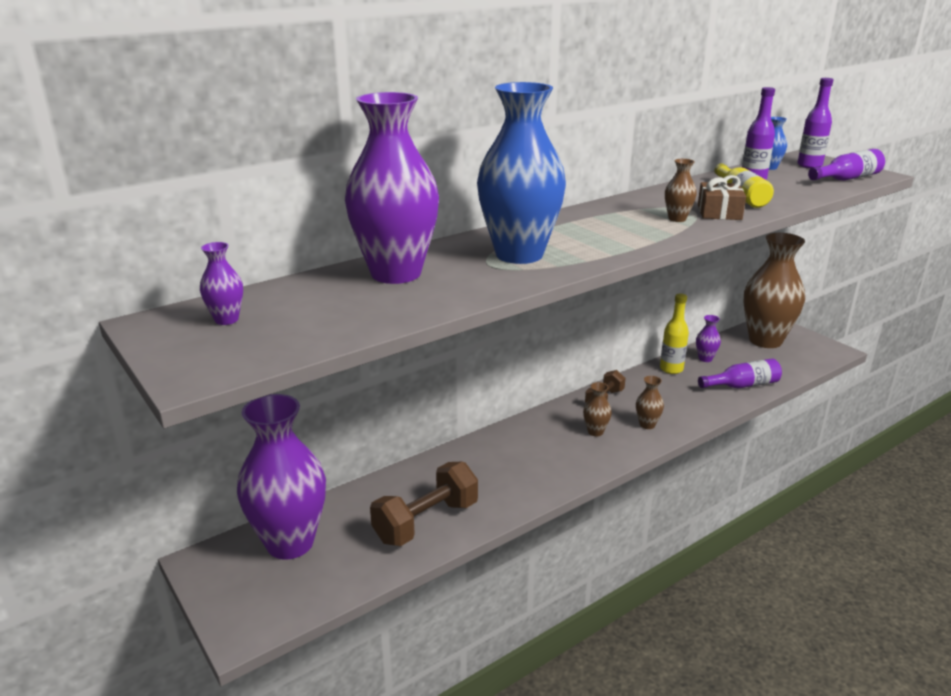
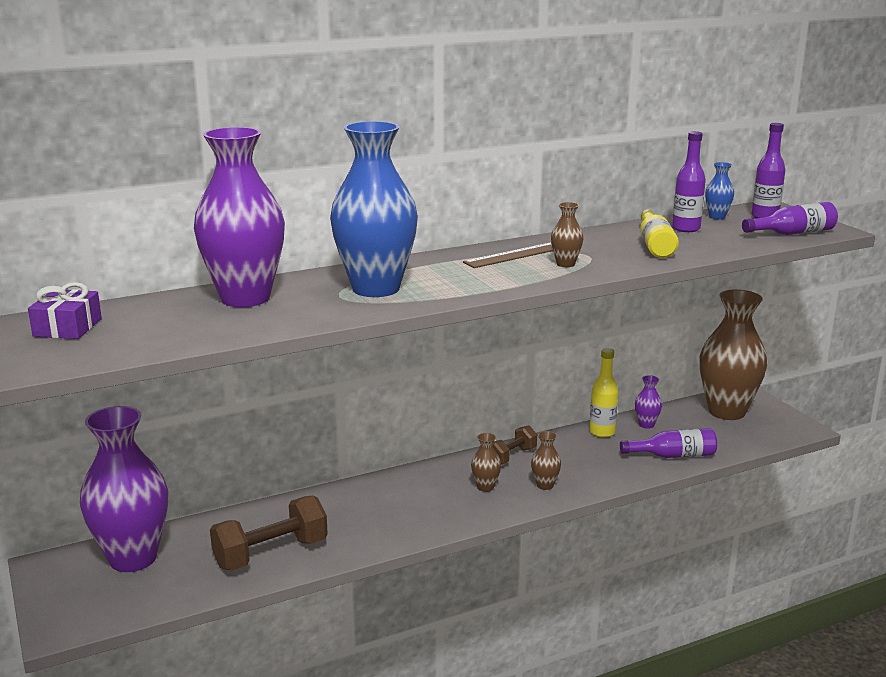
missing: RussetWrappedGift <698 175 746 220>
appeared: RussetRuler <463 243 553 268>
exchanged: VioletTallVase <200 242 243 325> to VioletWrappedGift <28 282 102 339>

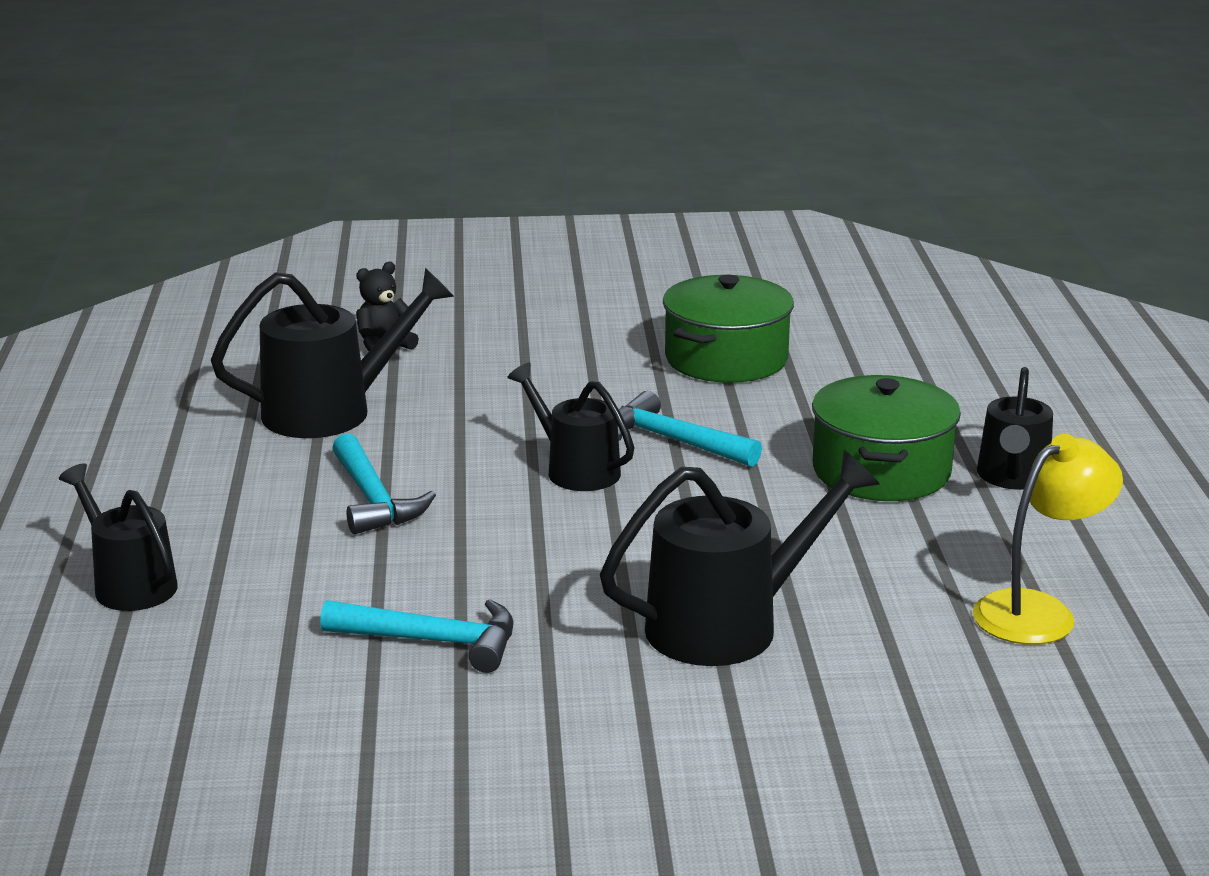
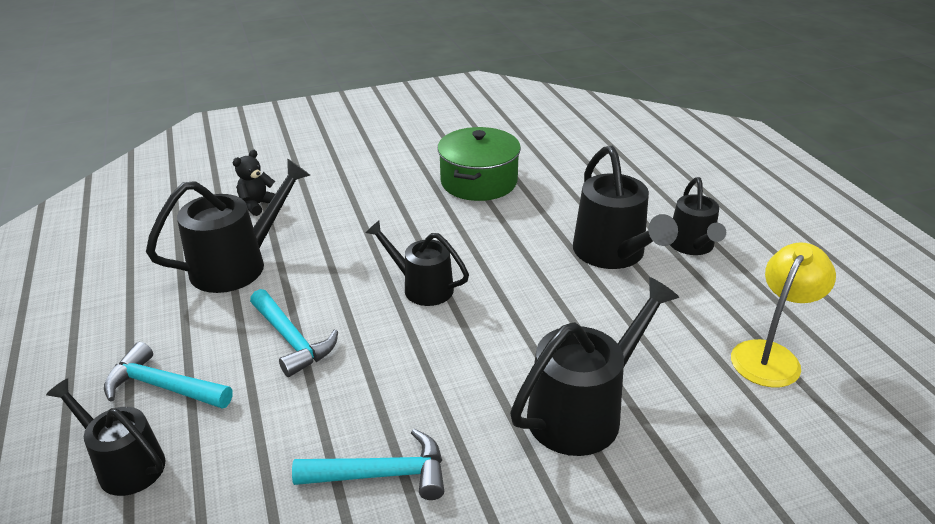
relocated: TurquoiseHammer <618 391 762 467> to <104 342 233 409>
exchanged: EmeraldPot <812 375 961 501> to EbonyWateringPot <573 146 678 269>

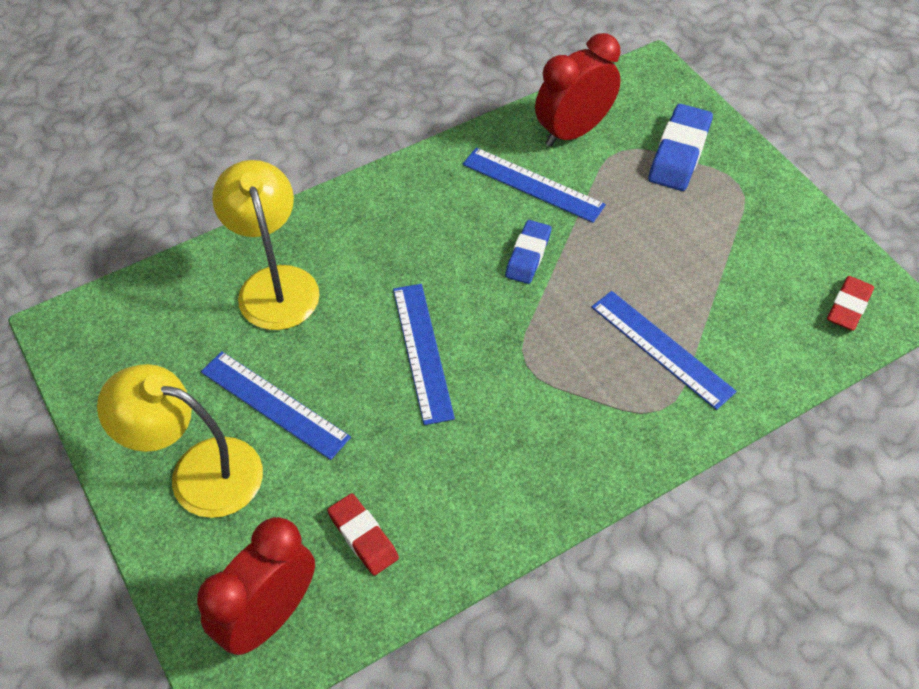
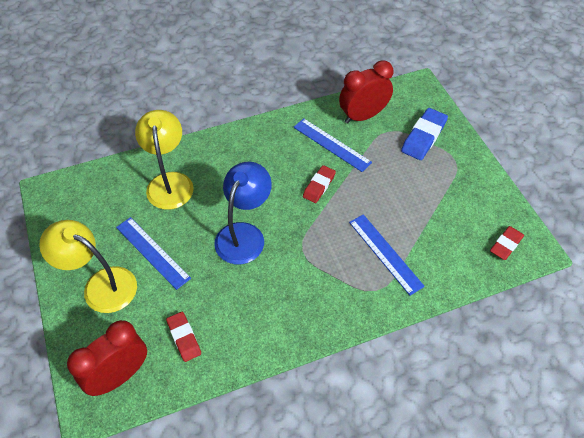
exchanged: CobaltRuler <393 284 455 425> to CobaltDeskLamp <214 162 272 264>
colour: CobaltPencilEraser <505 220 551 284> to CrimsonPencilEraser <303 165 336 203>

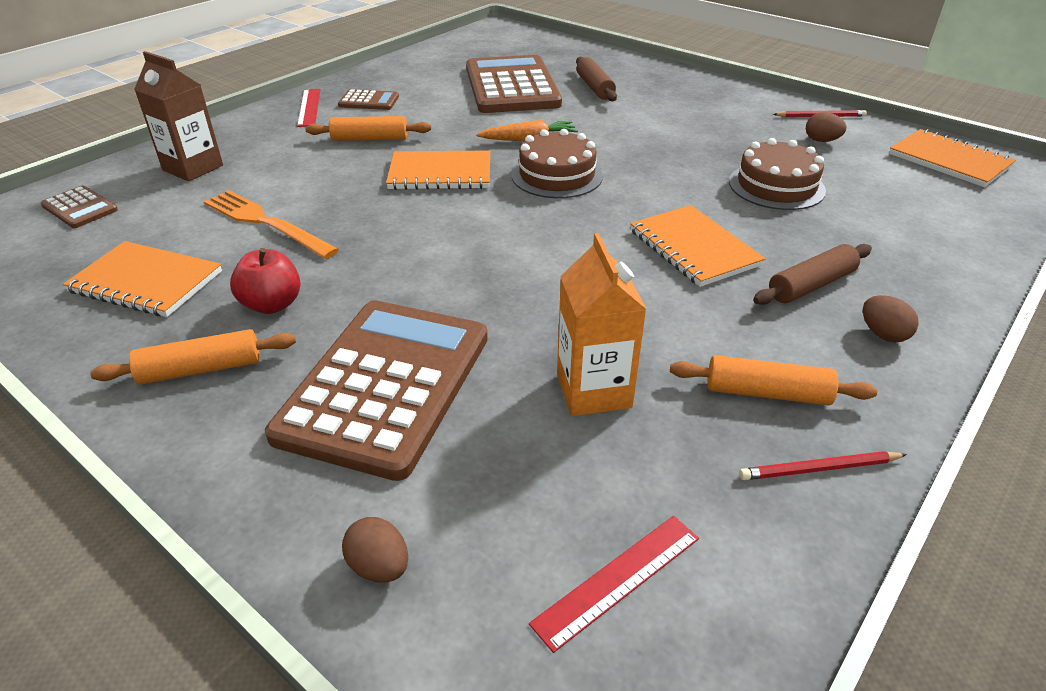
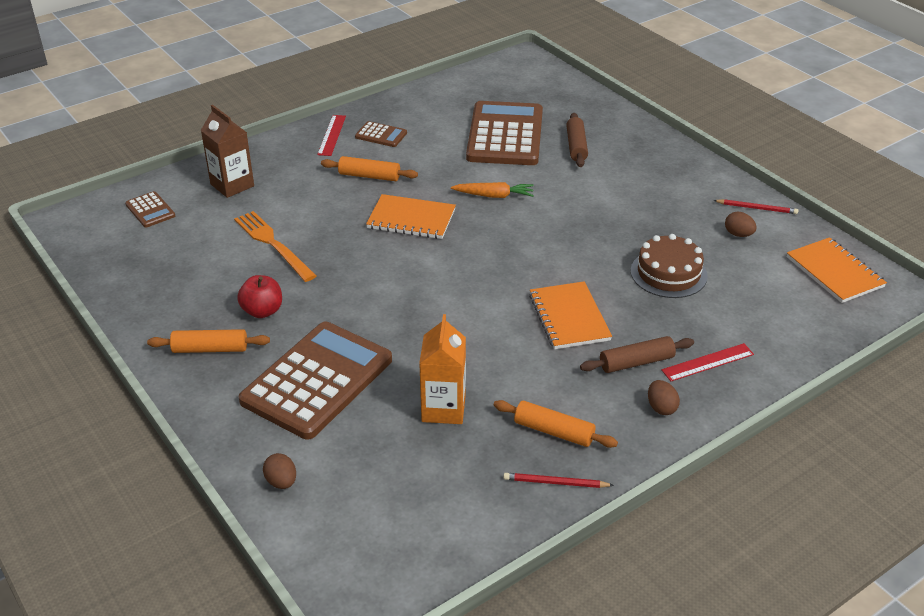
missing: OrangeColouredNotepad <63 241 222 317>; RussetCake <511 129 603 198>
relocated: CrimsonRuler <529 516 699 653> to <662 343 754 381>

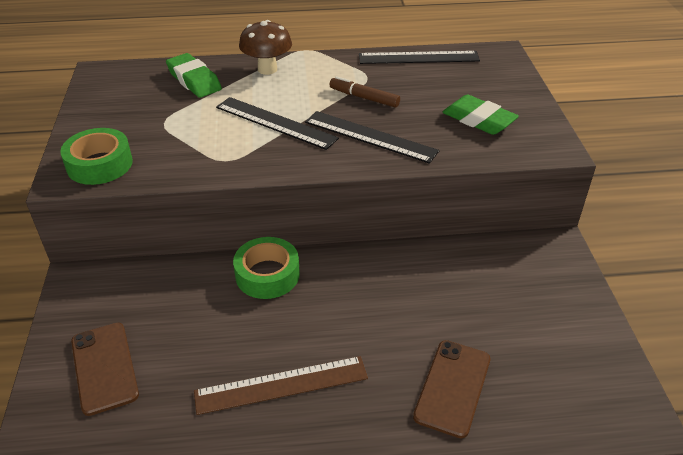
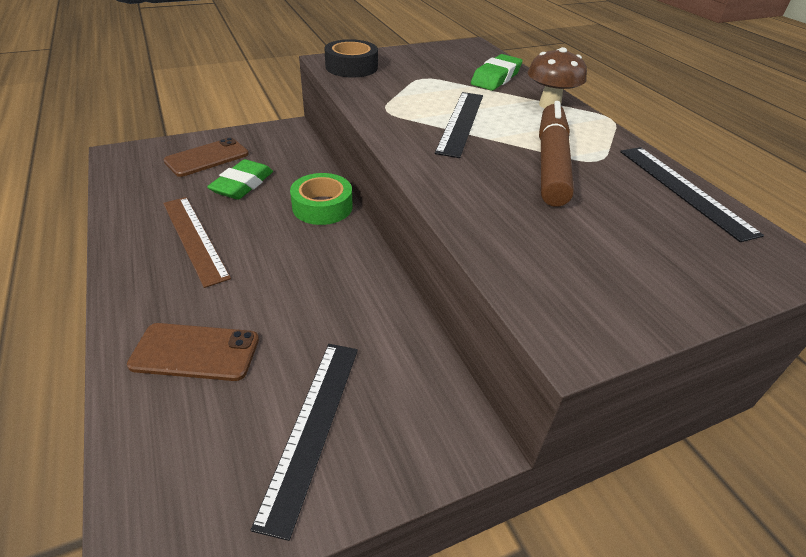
relocated: EbonyRuler <305 111 439 164> to <251 344 358 541>; EmeraldPencilEraser <443 95 519 135> to <207 159 273 200>
colour: EmeraldTape <60 128 133 185> to EbonyTape <324 39 378 78>
size: RussetMarker <330 76 400 108> = <539 101 574 207> x1.83

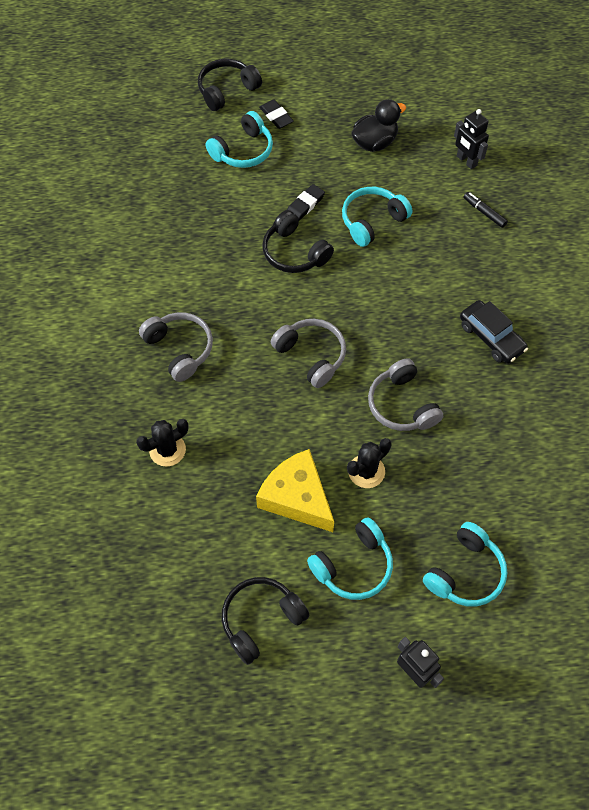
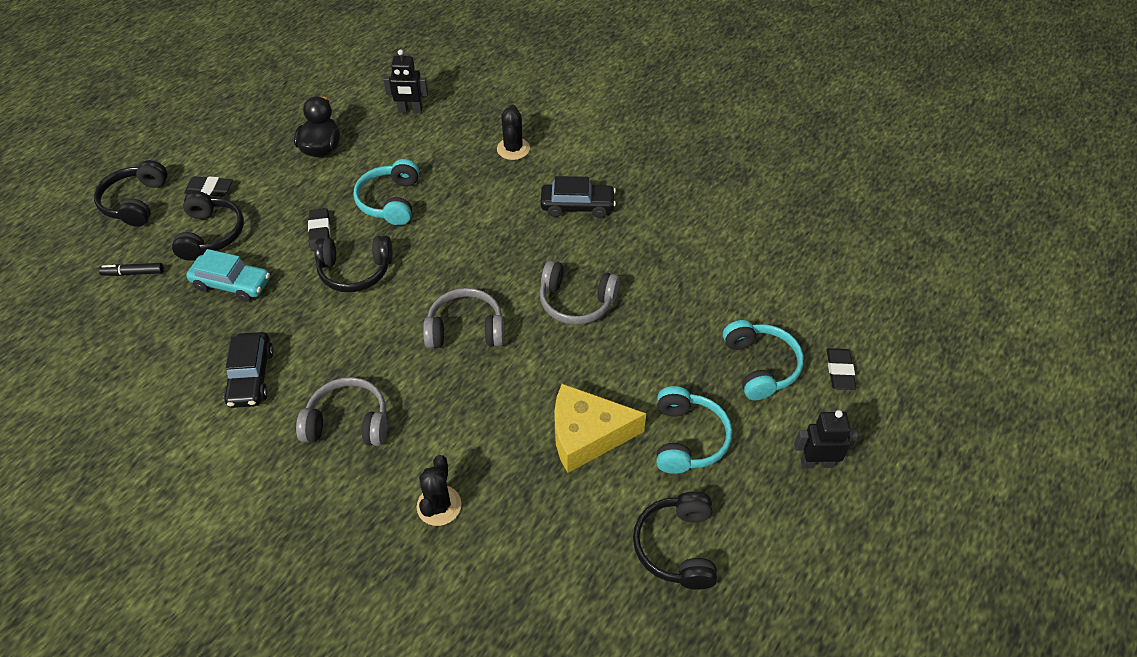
appeared: TurquoiseAutomobile <186 249 270 302>; EbonyAutomobile <224 332 274 408>; EbonyPencilEraser <827 348 856 390>
relocated: EbonySaguaroCactus <347 438 392 488> to <497 105 530 160>; EbonyMarker <463 192 508 228> to <99 263 164 276>
colour: TurquoiseHeadset <206 111 273 168> to EbonyHeadset <172 191 244 261>

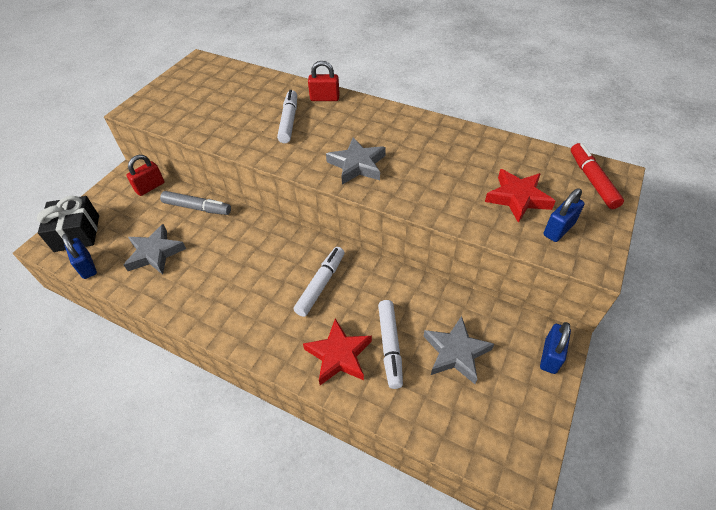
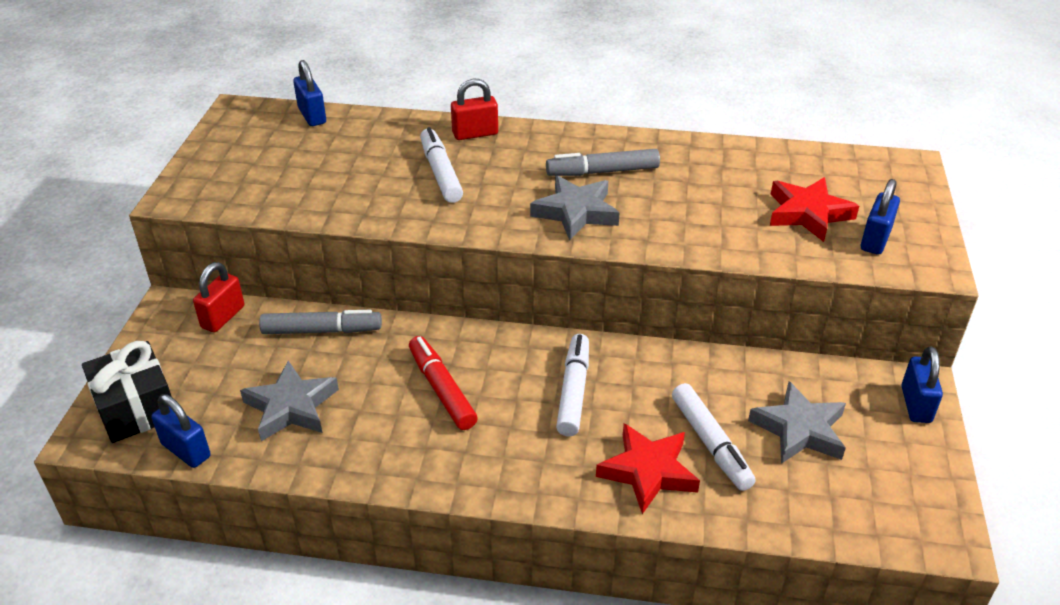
appeared: CobaltSmallLock <293 60 326 126>; GrayMarker <546 149 660 176>
relocated: CrimsonMarker <571 143 624 209> to <409 336 478 430>

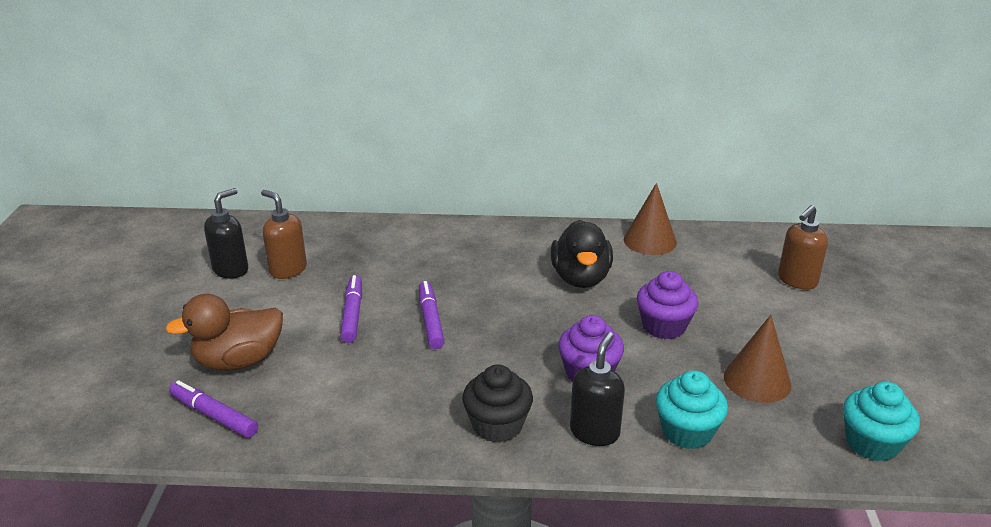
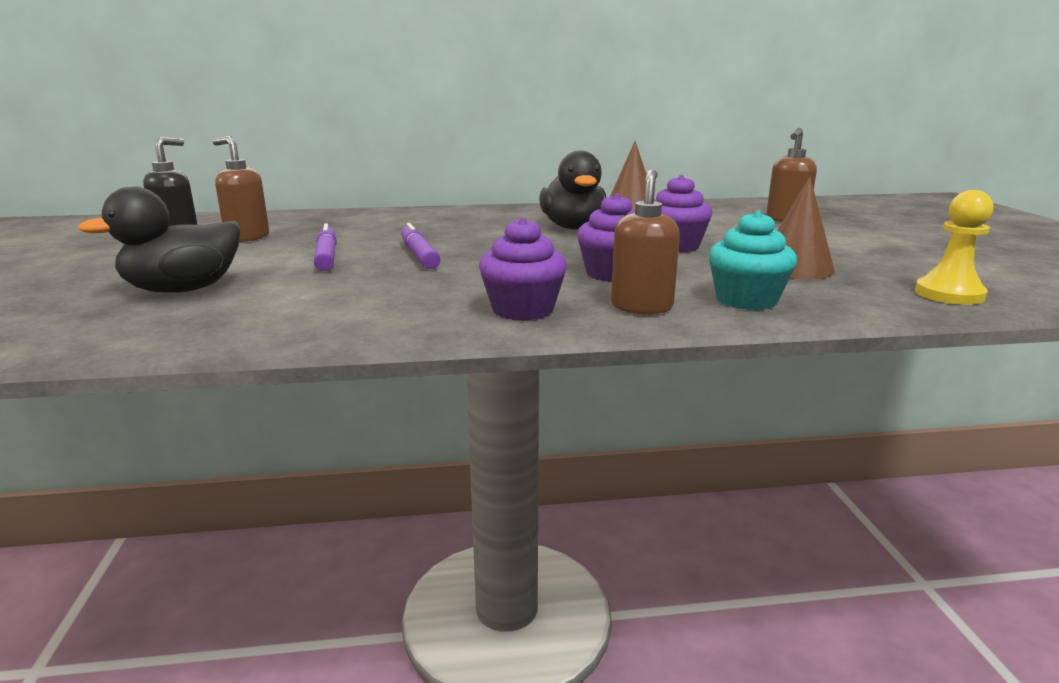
missing: VioletMarker <169 380 258 438>
exchanged: TurquoiseFairyCake <843 381 920 462> to BrightYellowPawn <915 190 994 305>
colour: RussetToyDuck <165 294 283 371> to EbonyToyDuck <78 187 240 293>; EbonyFairyCake <462 364 533 443> to VioletFairyCake <479 217 567 321>; EbonyPumpBottle <570 332 625 446> to RussetPumpBottle <611 170 680 314>

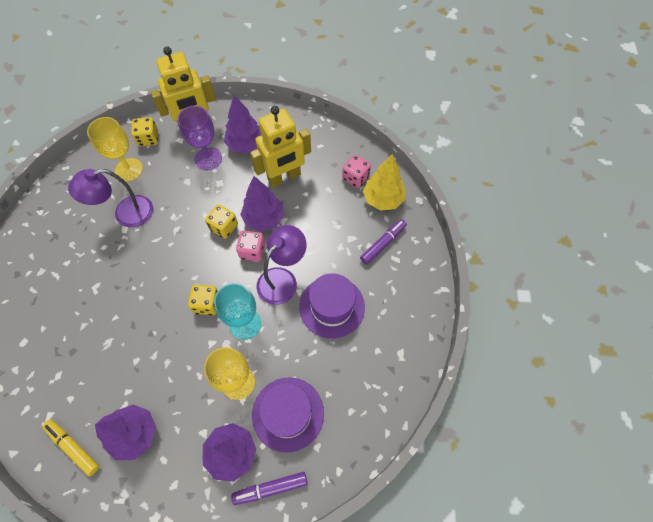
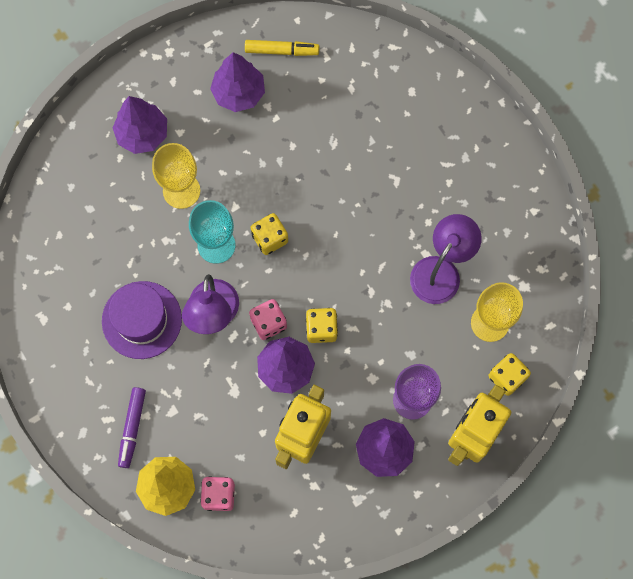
missing: VioletMarker <231 472 308 505>; VioletTallHat <252 377 324 453>

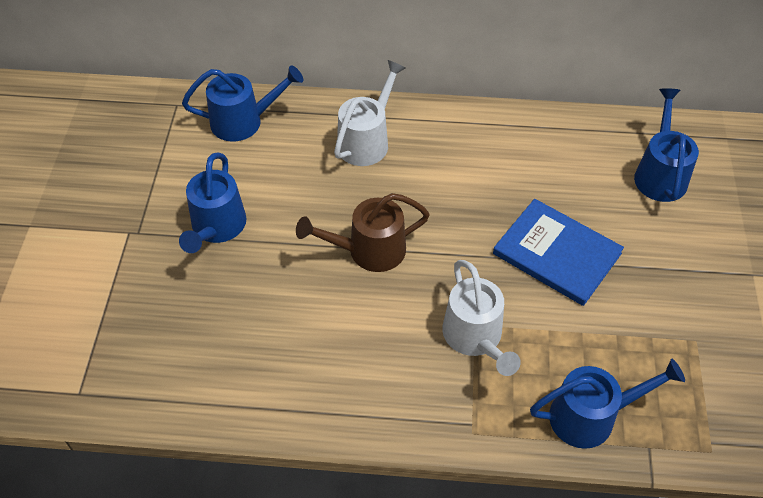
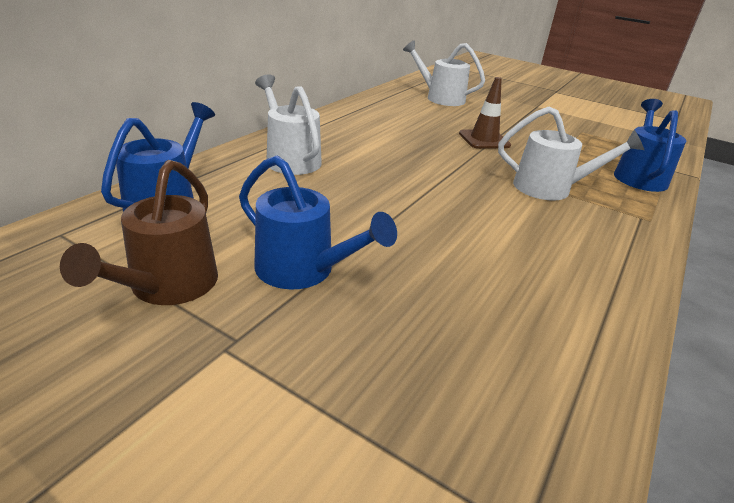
relocated: RussetWateringPot <296 193 430 272> to <60 160 218 305>
exchanged: CobaltBook <493 199 624 306> to RussetTrafficCone <459 77 511 149>
colour: CobaltWateringPot <634 88 699 202> to WhiteWateringPot <403 40 485 106>

